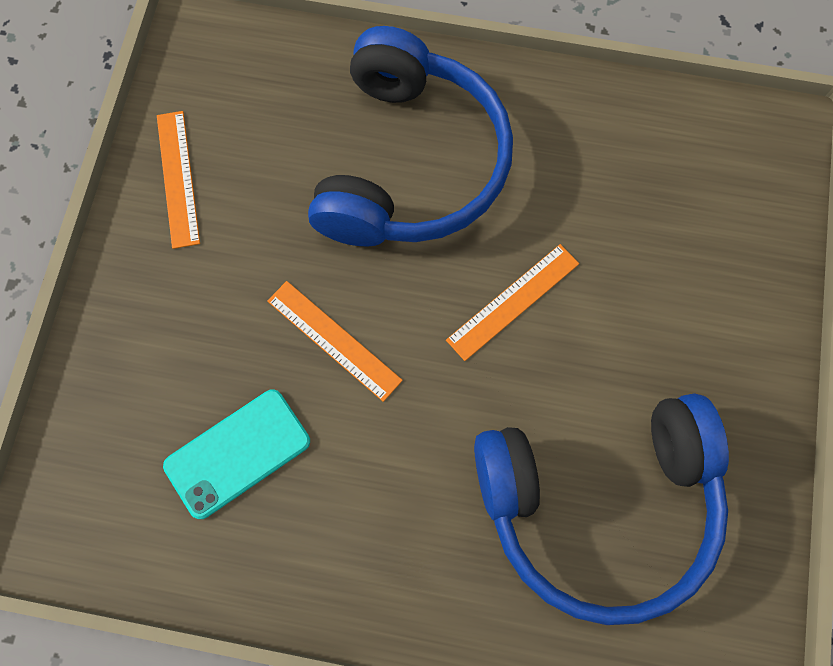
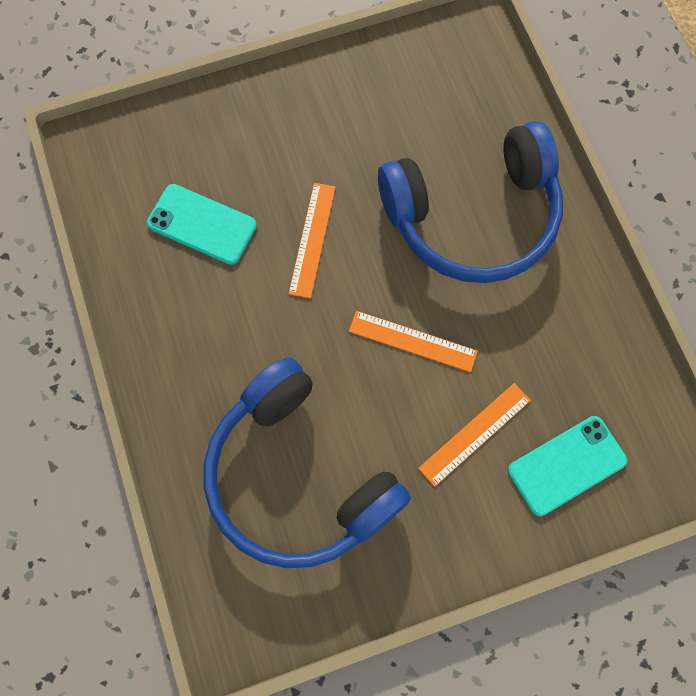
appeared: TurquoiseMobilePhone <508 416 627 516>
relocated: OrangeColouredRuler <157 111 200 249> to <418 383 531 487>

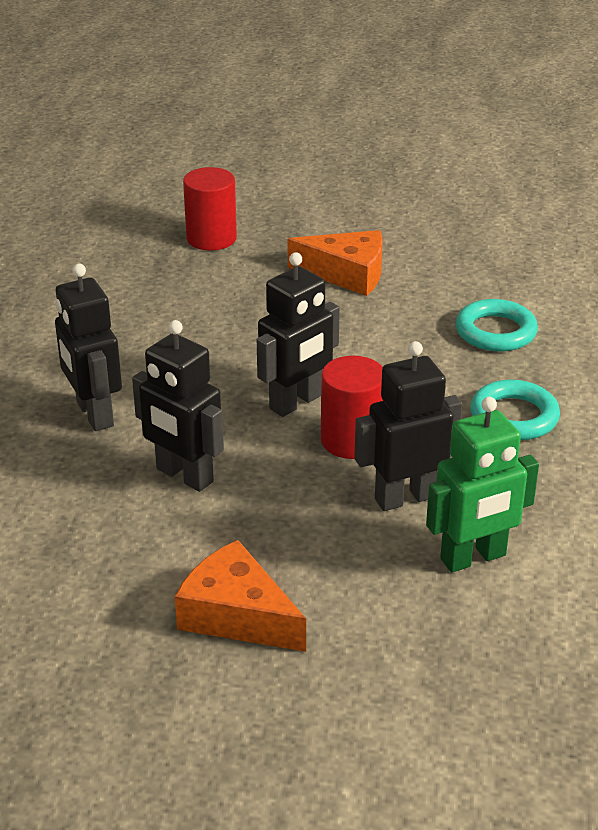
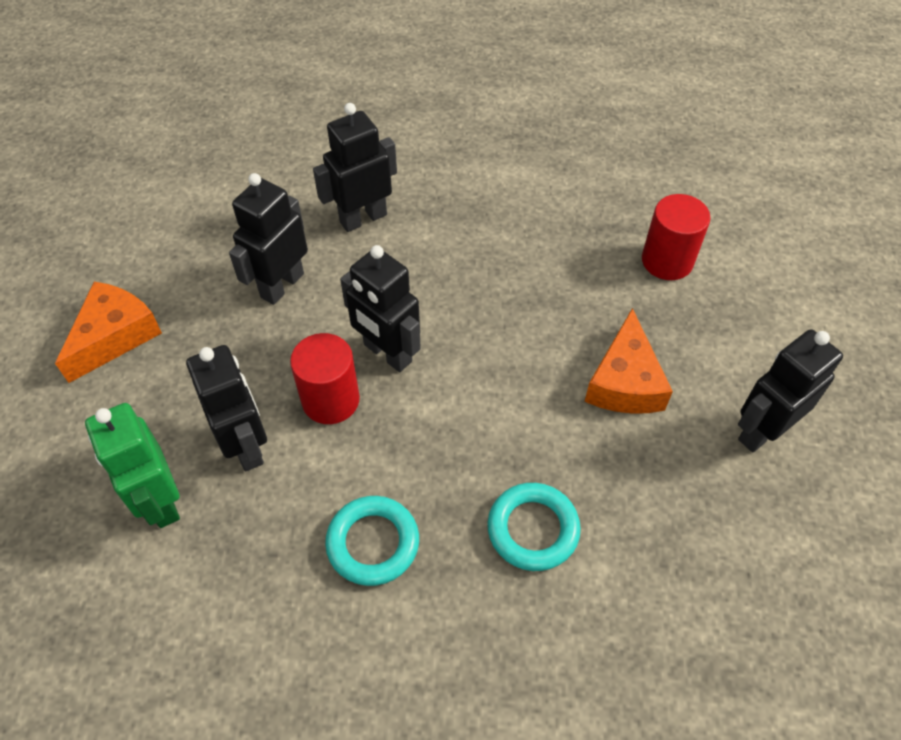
appeared: EbonyToyRobot <738 329 843 452>

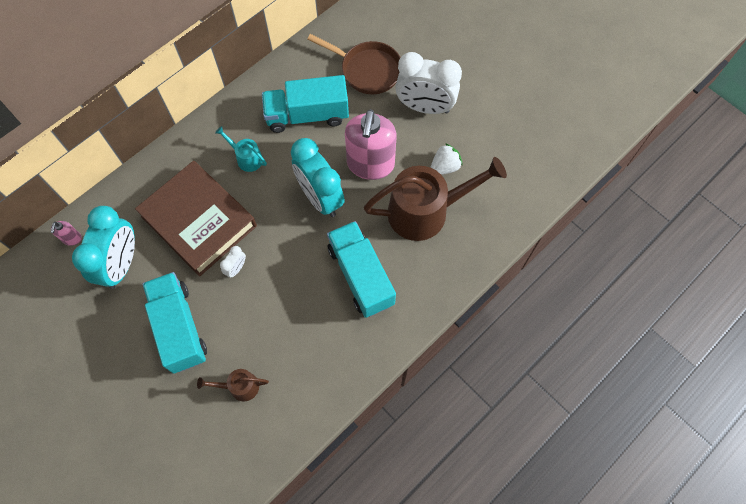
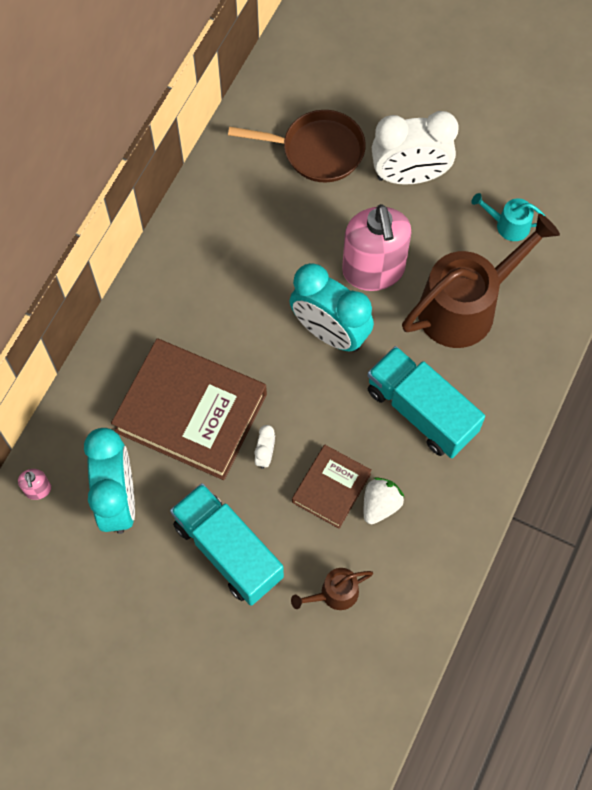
missing: TurquoiseToyTruck <262 75 349 133>
appeared: RussetBook <292 445 372 529>
relocated: TurquoiseWateringPot <215 126 267 172> to <472 193 546 241>; WhiteToyStrawberry <430 143 462 175> to <364 477 405 524>

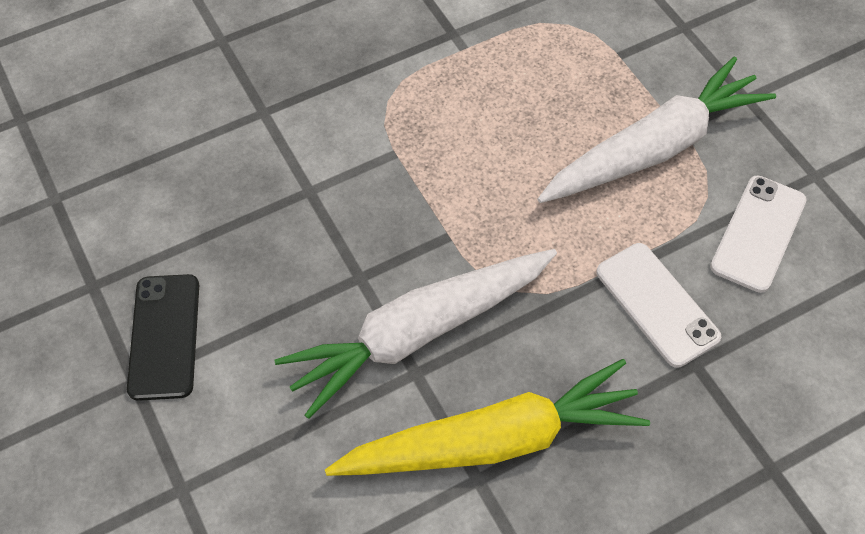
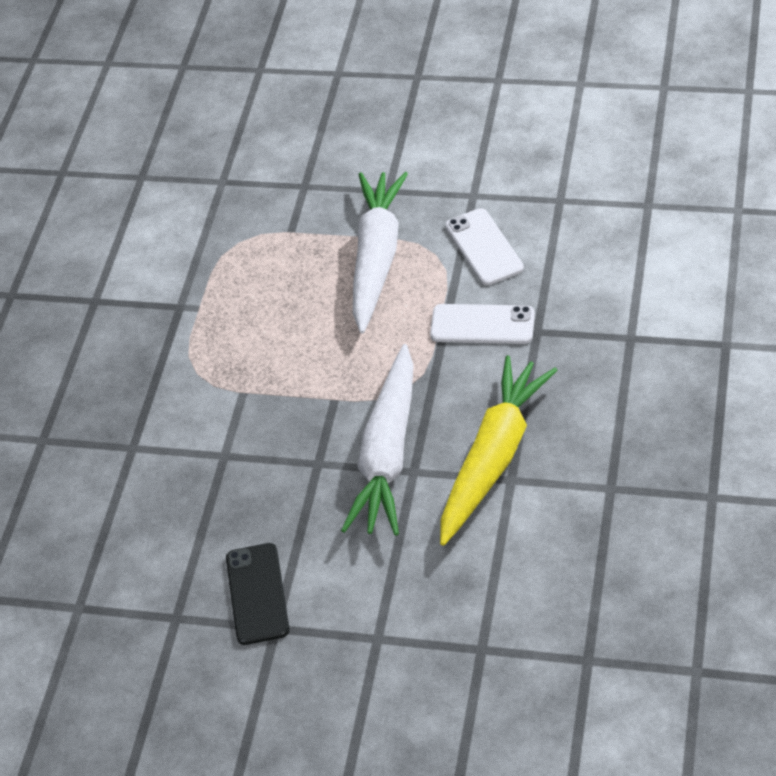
spun: EbonyMobilePhone <127 274 199 401> = <226 543 290 645> 45 degrees clockwise

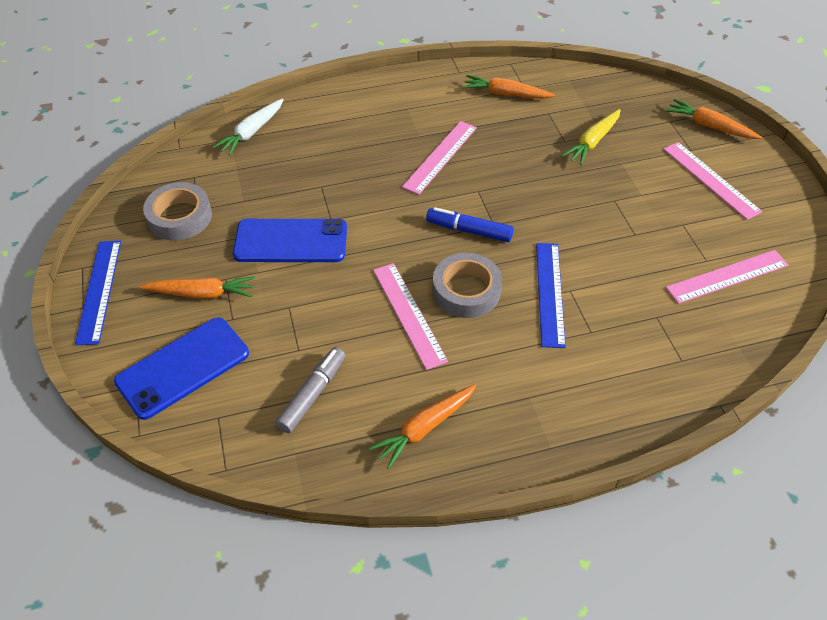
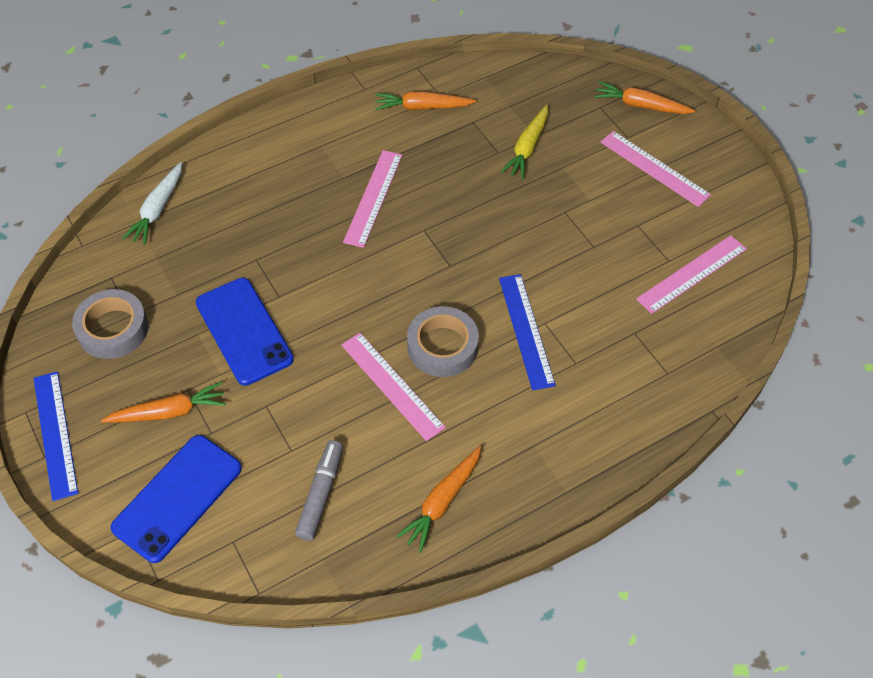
missing: CobaltMarker <426 207 514 242>
spun: CobaltMobilePhone <233 219 347 262> = <196 278 294 386> 75 degrees clockwise

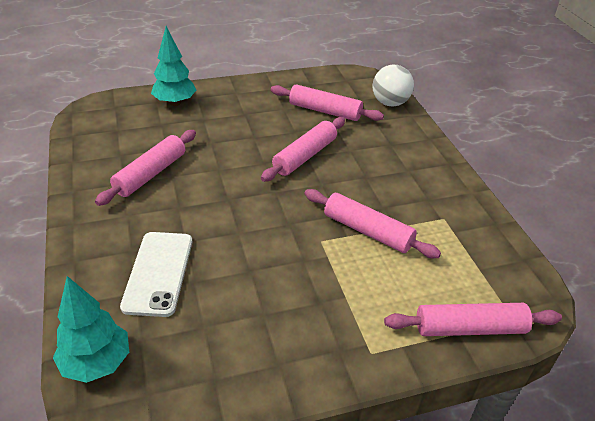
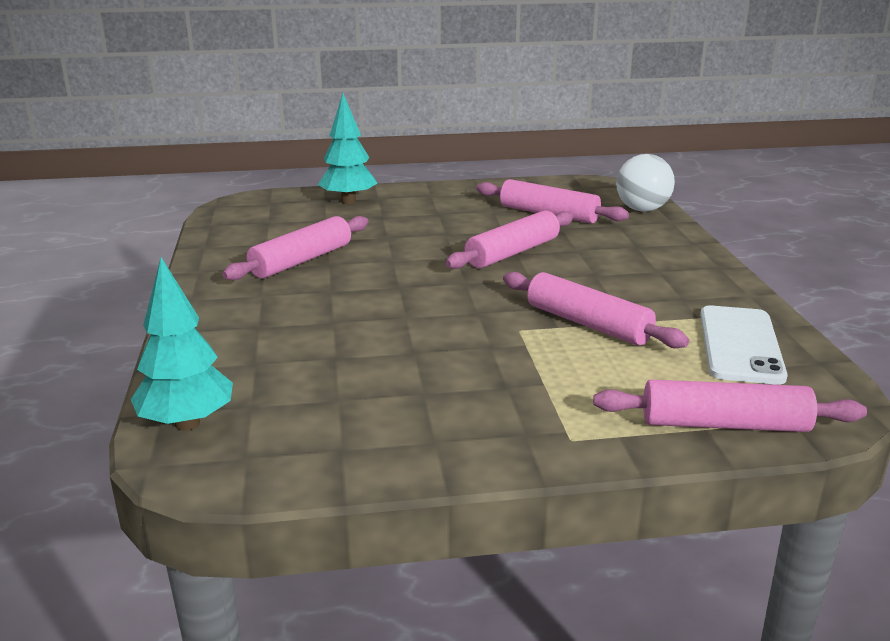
relocated: WhiteMobilePhone <120 232 192 317> to <700 306 788 385>

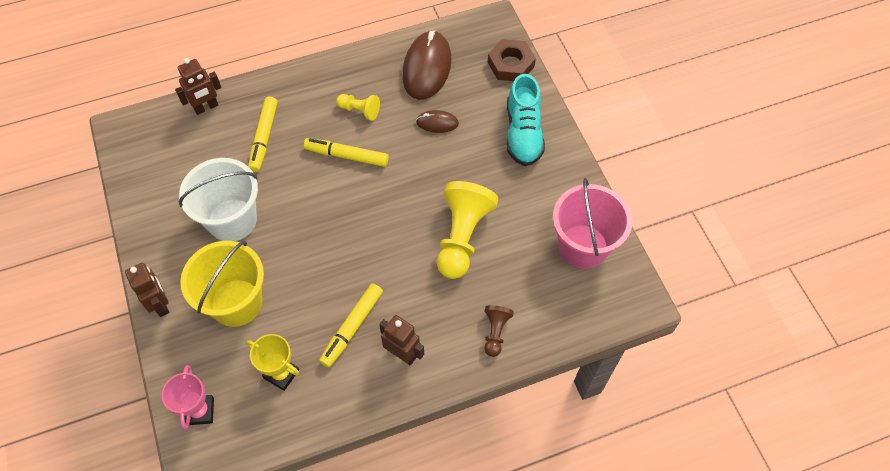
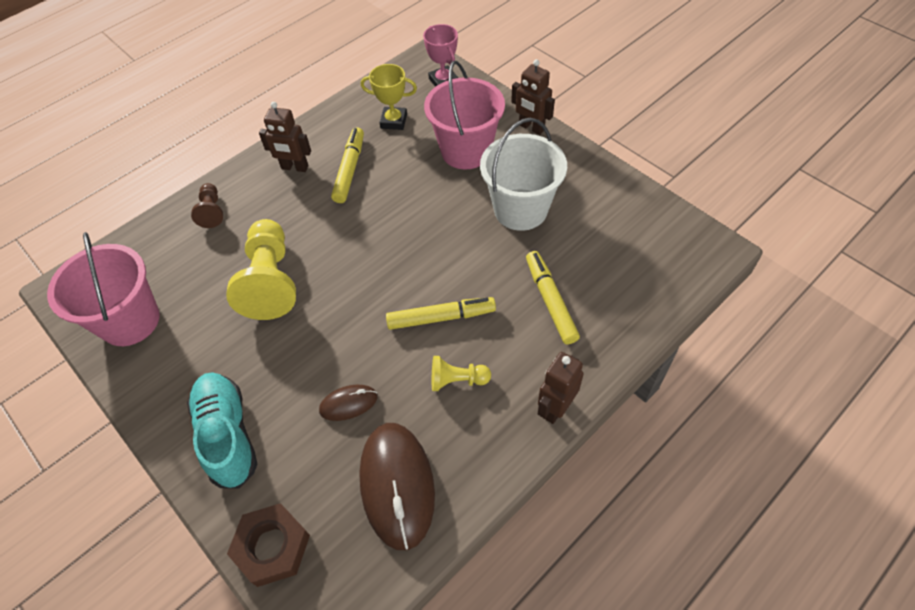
relocated: RussetToyRobot <175 58 221 115> to <538 352 584 424>
colour: BrightYellowBucket <180 241 264 327> to RosyBucket <424 61 505 169>

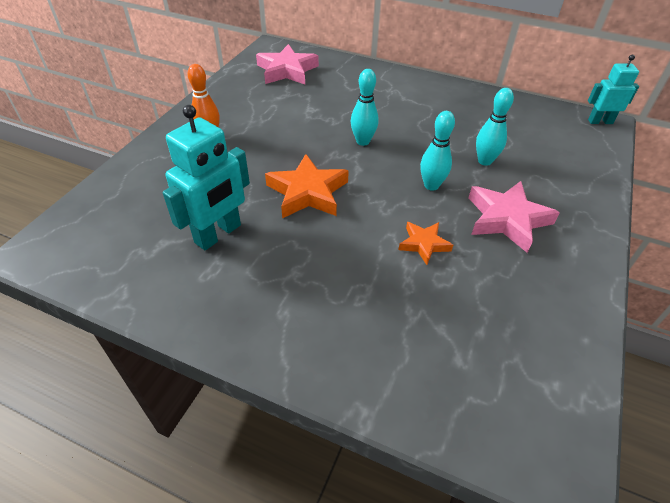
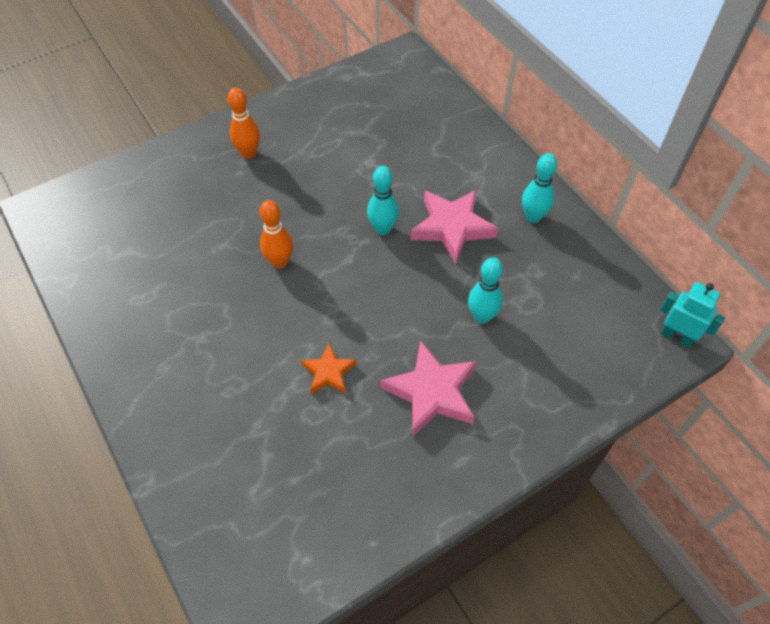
missing: TurquoiseToyRobot <163 105 250 251>
relocated: RosyStarShape <256 44 319 85> to <411 189 498 264>; TurquoiseSkittle <420 111 455 191> to <522 153 557 223>
exchanged: OrangeColouredStarShape <265 154 349 218> to OrangeColouredSkittle <260 200 293 268>

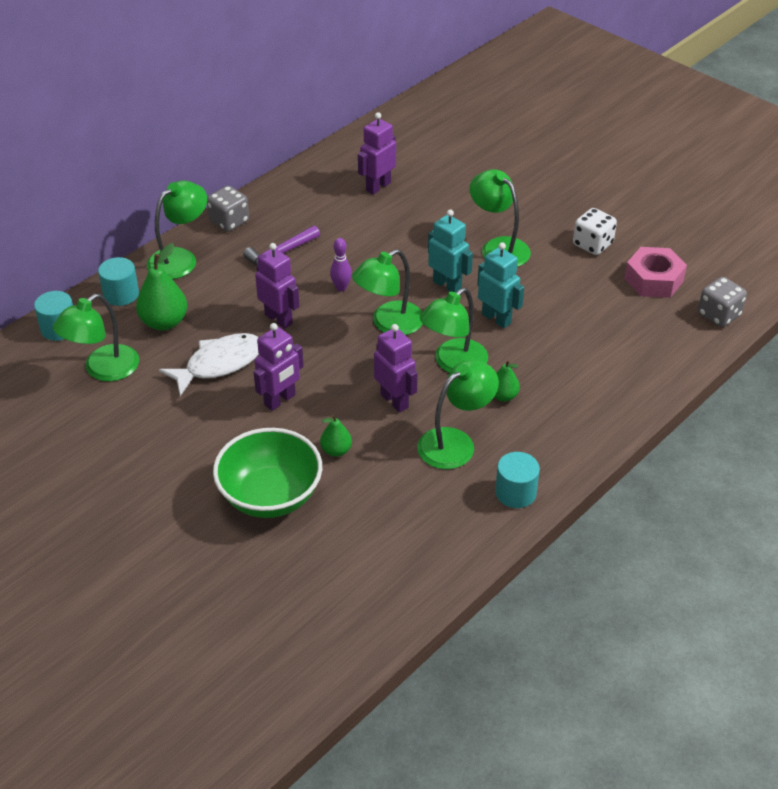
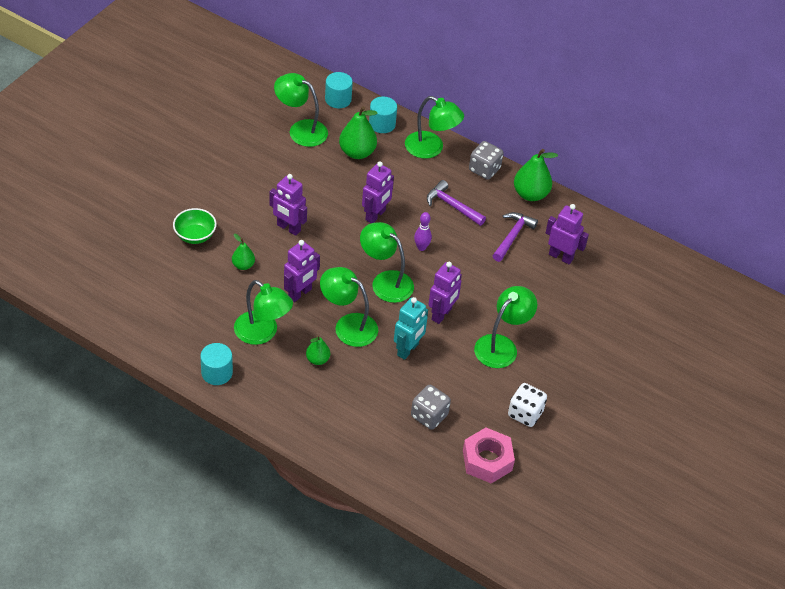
missing: WhiteFish <159 333 259 396>
appeared: VioletHammer <492 212 538 262>; EmeraldPearFruit <514 149 558 201>
relocated: GrayDie <698 277 747 327> to <411 385 451 430>
colour: TurquoiseToyRobot <428 209 473 293> to VioletToyRobot <428 262 462 324>
size: EmeraldDeepDish <213 428 322 518> = <173 208 217 244> x0.57

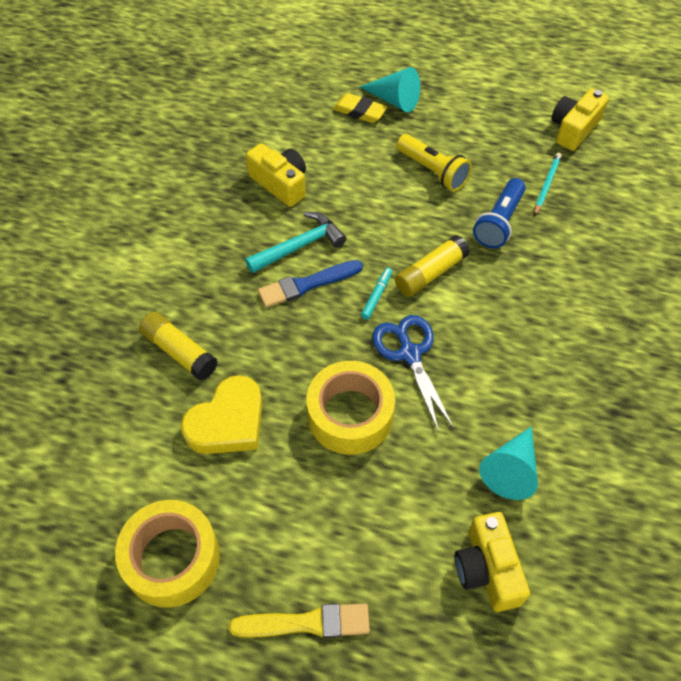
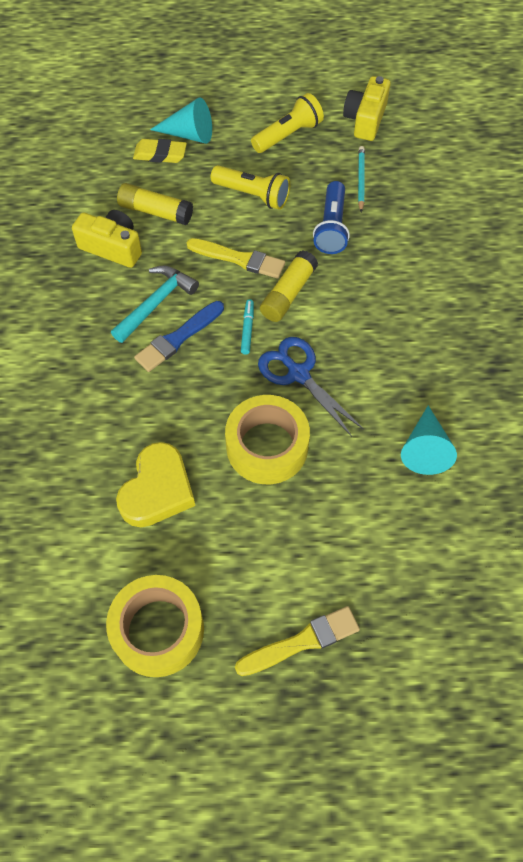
missing: BrightYellowCamera <455 512 530 612>
appeared: BrightYellowPaintbrush <187 238 285 279>; BrightYellowPocketTorch <251 93 324 153>
relocated: BrightYellowStickOfGlue <139 312 218 381> to <117 183 193 225>

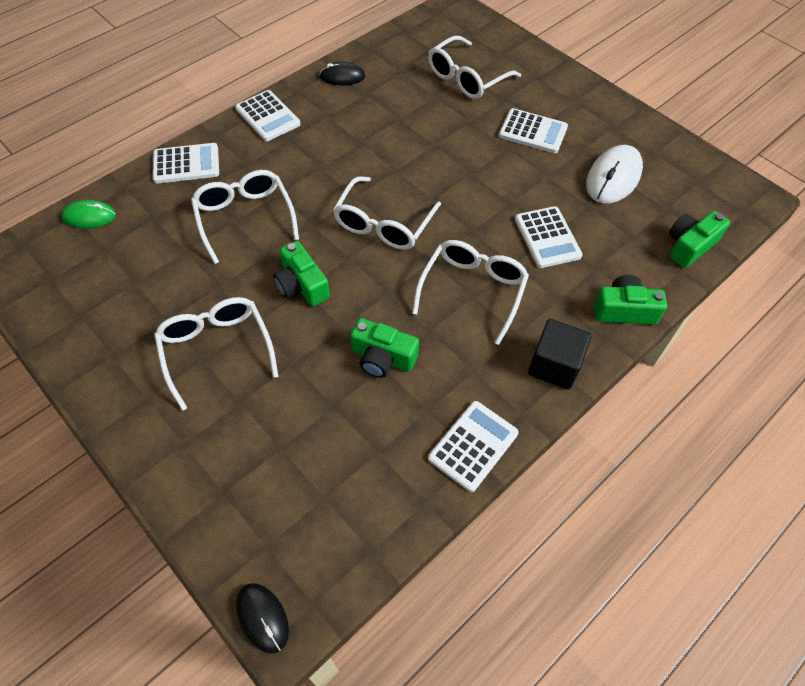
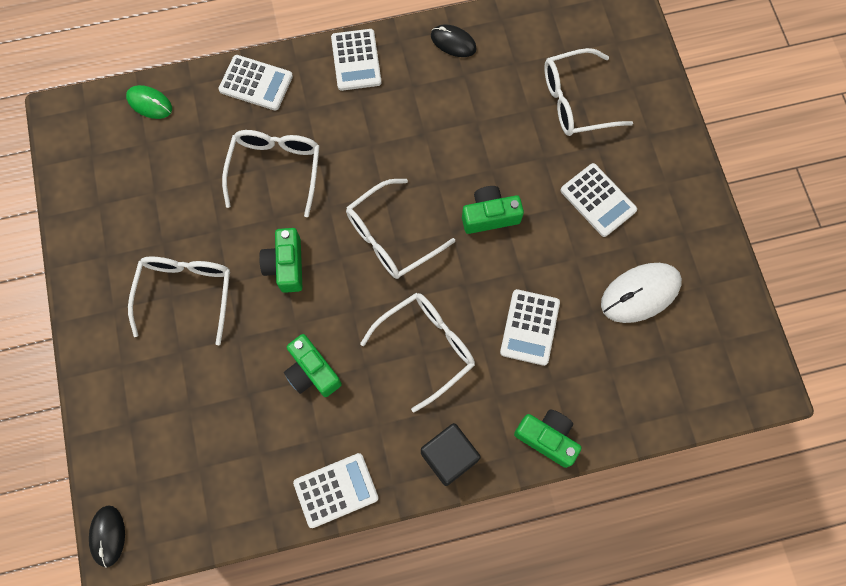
relocated: EmeraldCamera <669 211 730 268> to <462 186 524 234>

